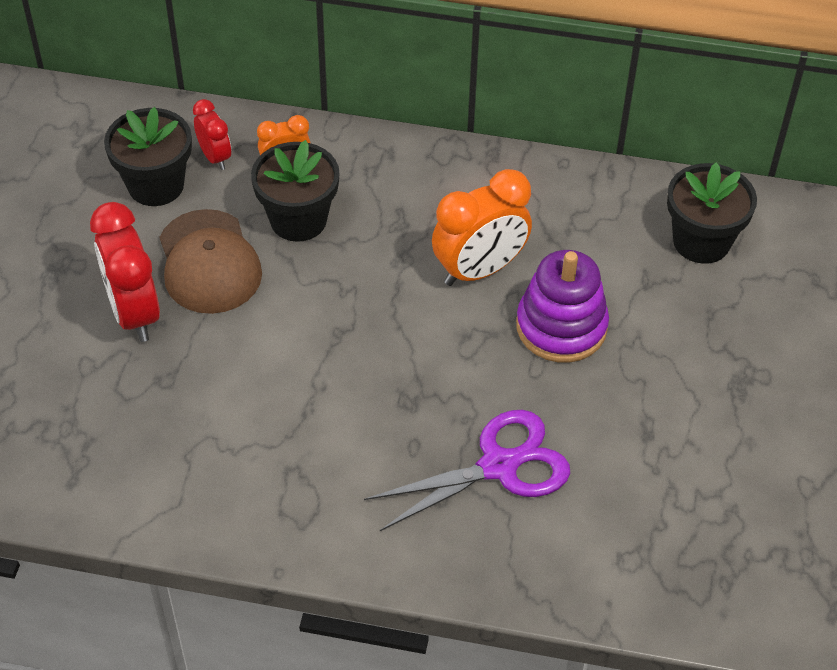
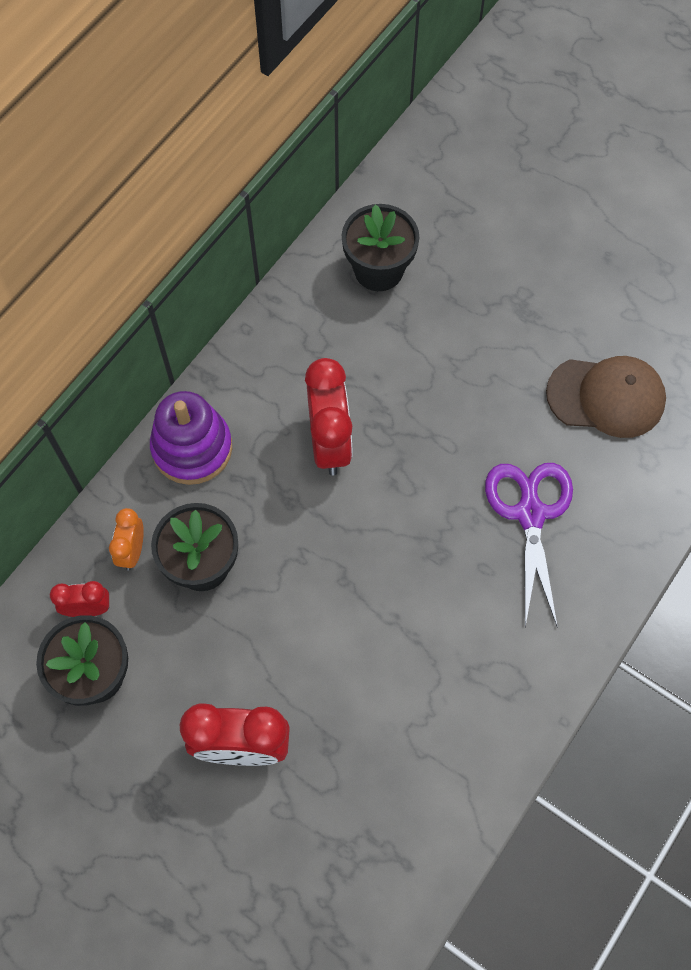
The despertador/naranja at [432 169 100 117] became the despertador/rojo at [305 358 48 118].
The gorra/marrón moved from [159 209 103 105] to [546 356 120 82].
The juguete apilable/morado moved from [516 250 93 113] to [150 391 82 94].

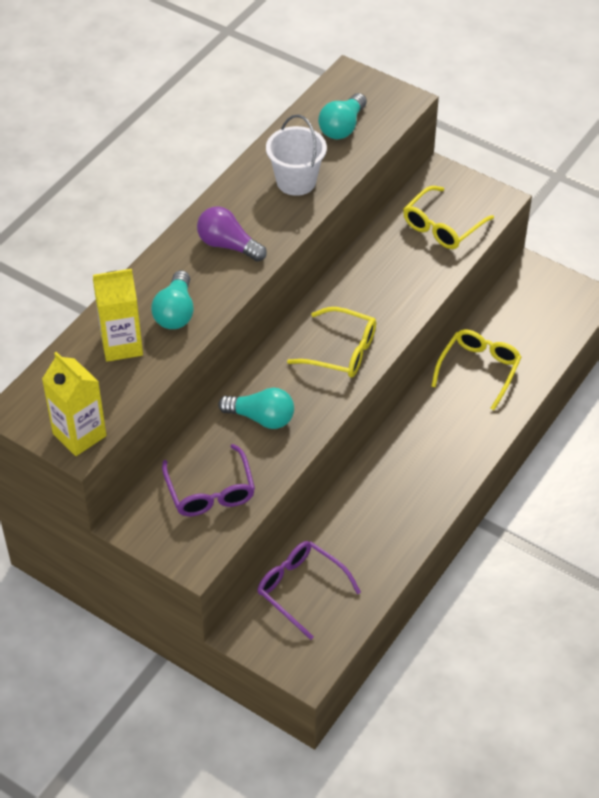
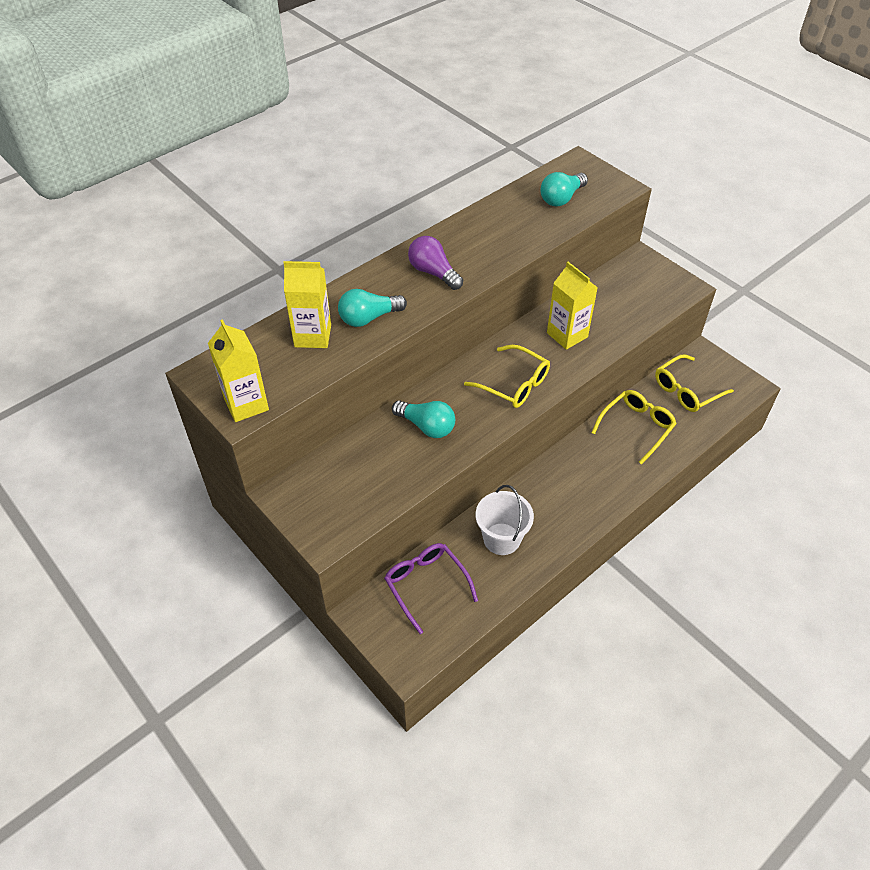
The balde/blanco moved from [266 115 61 81] to [476 485 58 70].
The gafas/amarillo moved from [403 186 91 63] to [655 354 79 58].
The bombilla/turquesa at [151 270 43 59] turned 45 degrees clockwise.
The gafas/morado at [162 444 93 72] disappeared.
The cartón de leche/amarillo at [547 262 51 88] appeared.

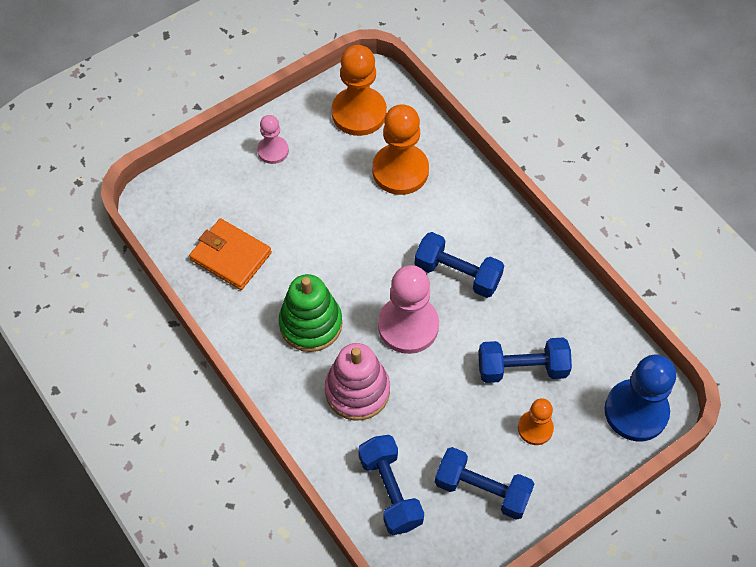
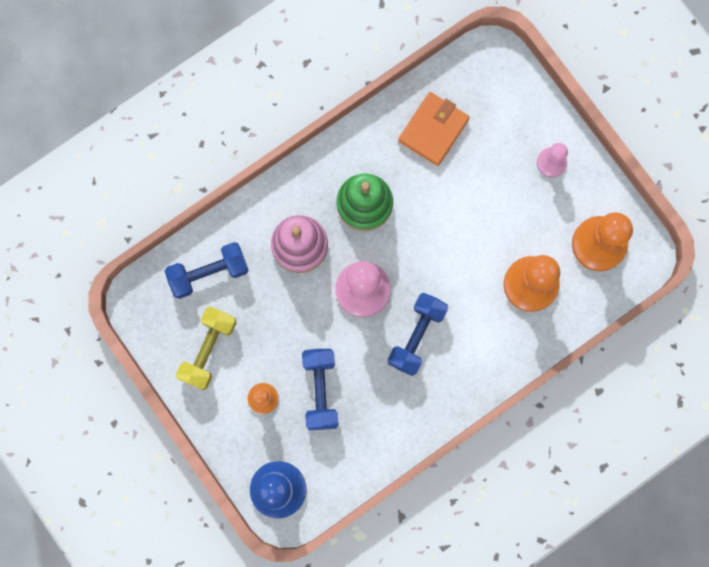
The mancuerna/azul at [435 447 100 73] became the mancuerna/amarillo at [176 307 60 83].

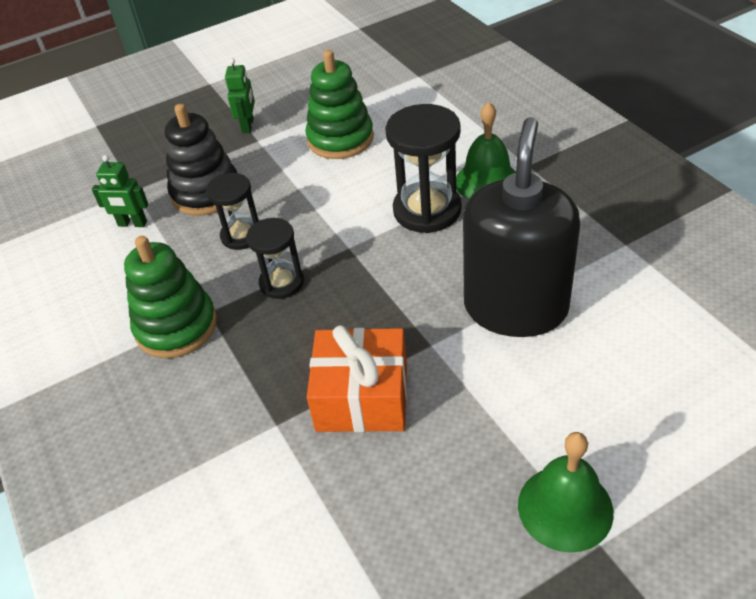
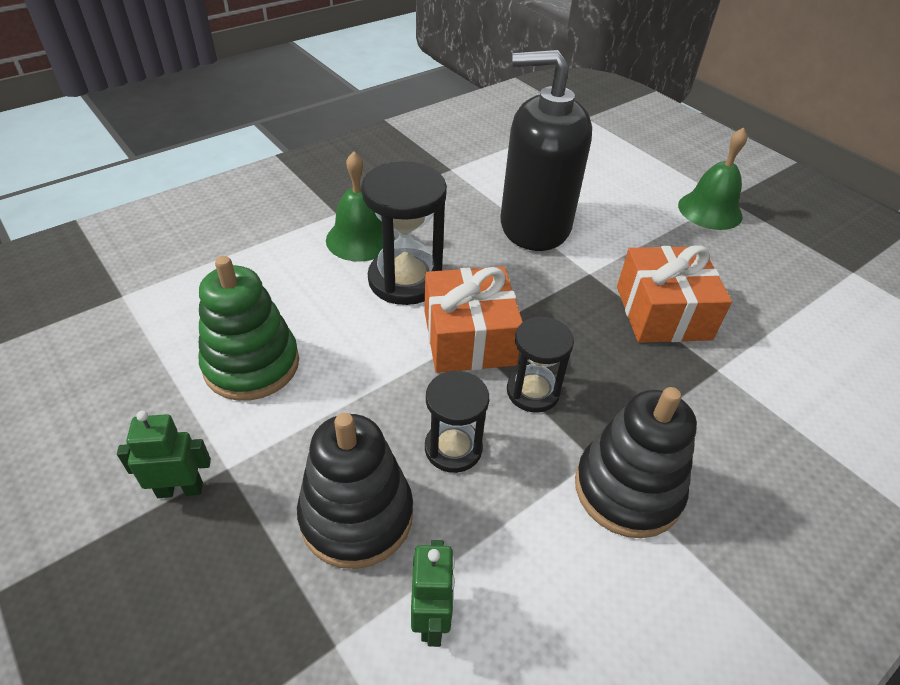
The juguete apilable/verde at [124 236 93 123] became the juguete apilable/negro at [575 387 122 151].
The regalo/naranja at [425 266 98 107] appeared.

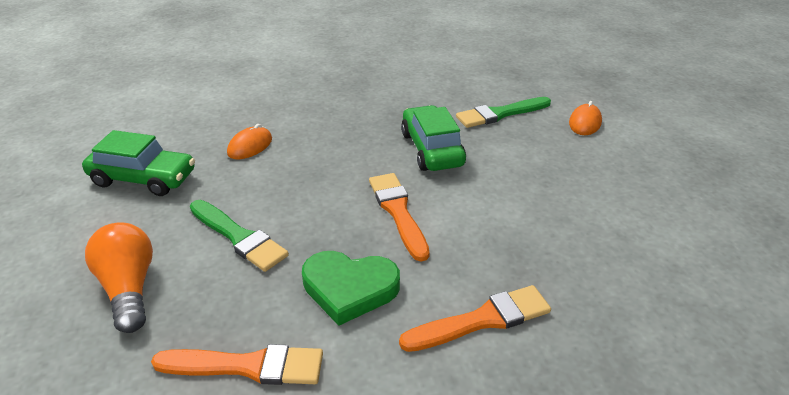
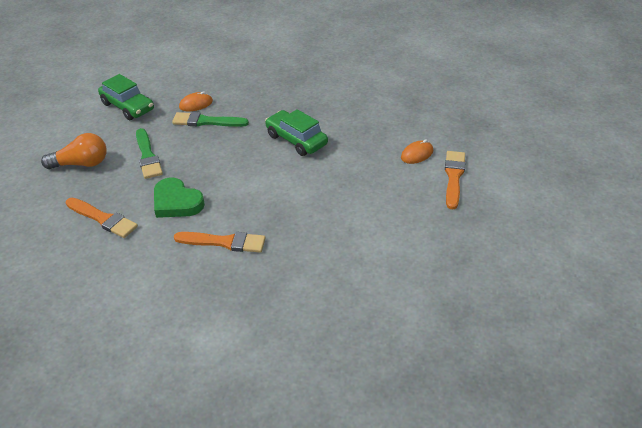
The pincel/verde moved from [456 97 95 31] to [172 112 77 15].
The coche/verde at [401 105 65 66] turned 60 degrees counterclockwise.
The pincel/naranja moved from [369 173 61 88] to [445 151 20 58].
The bombilla/naranja at [85 222 68 111] turned 75 degrees clockwise.

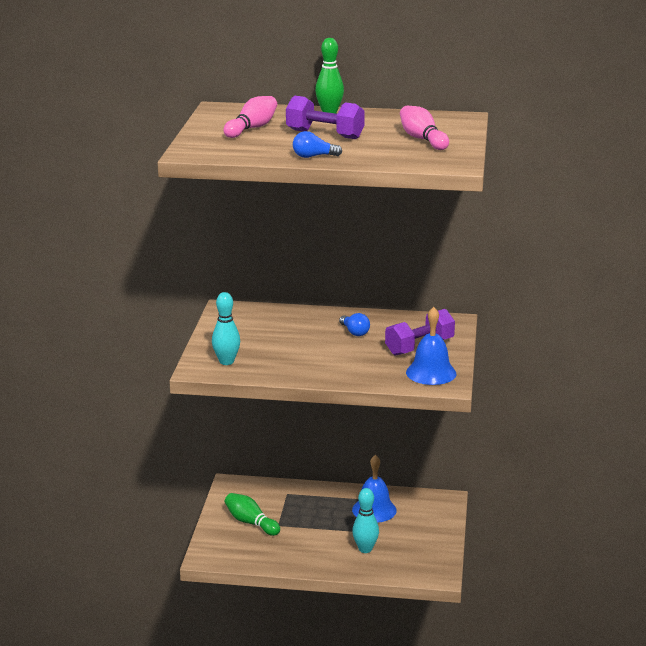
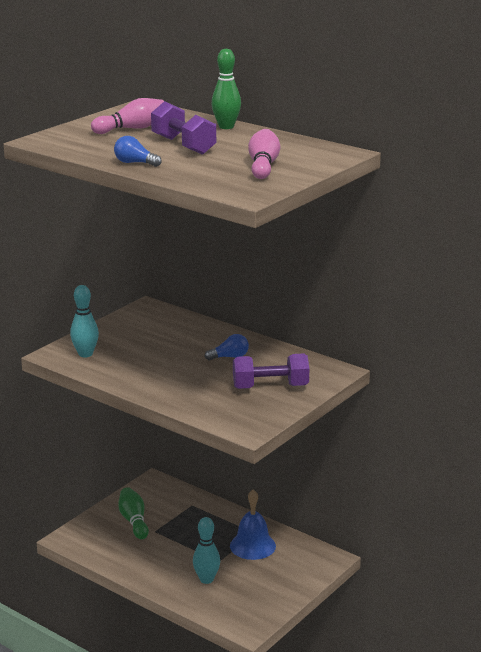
The campana/azul at [406 307 50 78] disappeared.
The bombilla/azul at [339 313 31 23] turned 105 degrees counterclockwise.

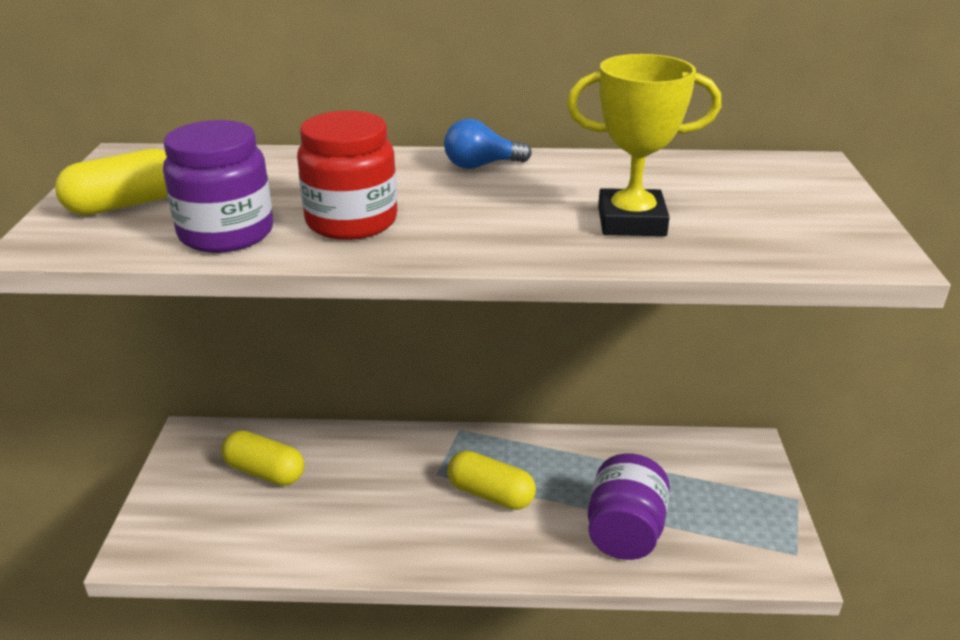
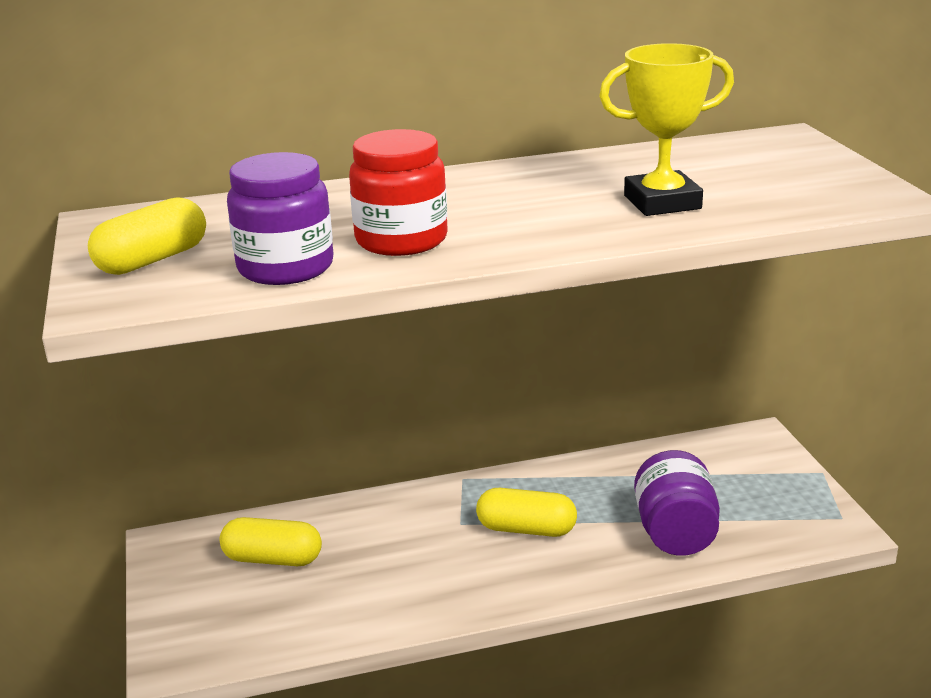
The bombilla/azul at [444 119 88 50] disappeared.

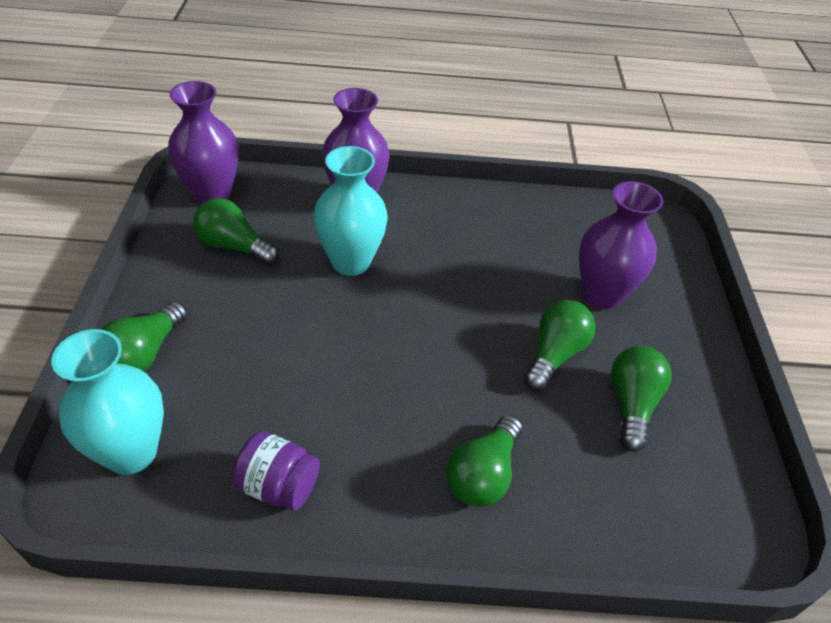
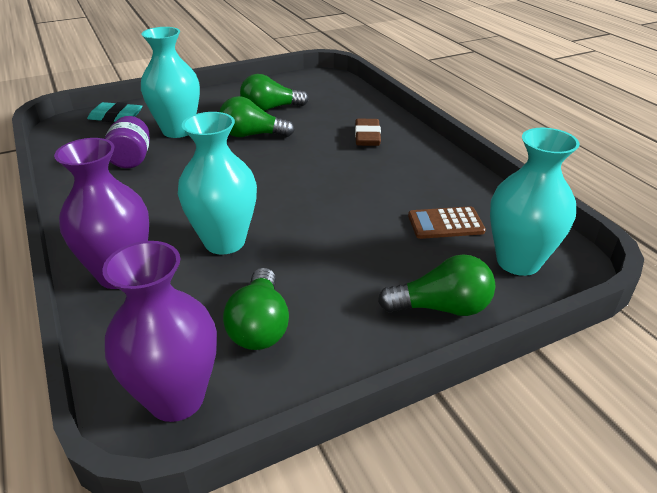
The florero/morado at [579 181 84 128] became the florero/turquesa at [141 27 59 111].
The bombilla/verde at [446 415 76 92] was replaced by the goma de borrar/marrón at [355 119 26 27].
The tarro/morado moved from [232 431 88 79] to [105 116 45 52].
The goma de borrar/turquesa at [87 102 55 20] appeared.
The calculadora/marrón at [408 206 78 33] appeared.

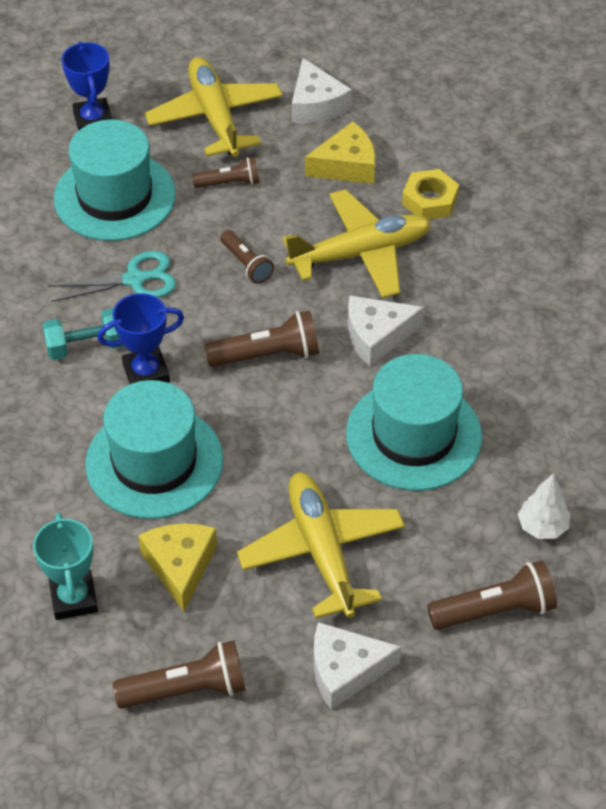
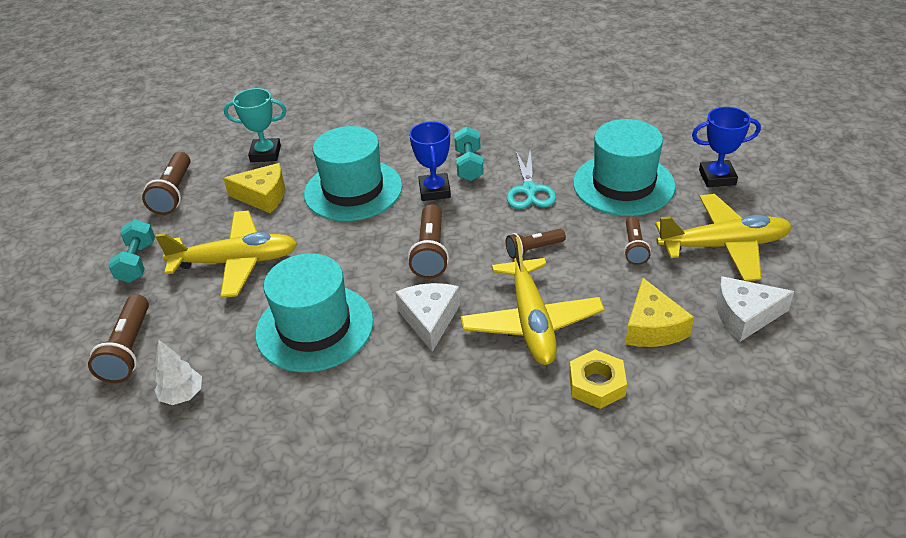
The queso/blanco at [314 622 87 88] was replaced by the mancuerna/turquesa at [108 220 47 63].

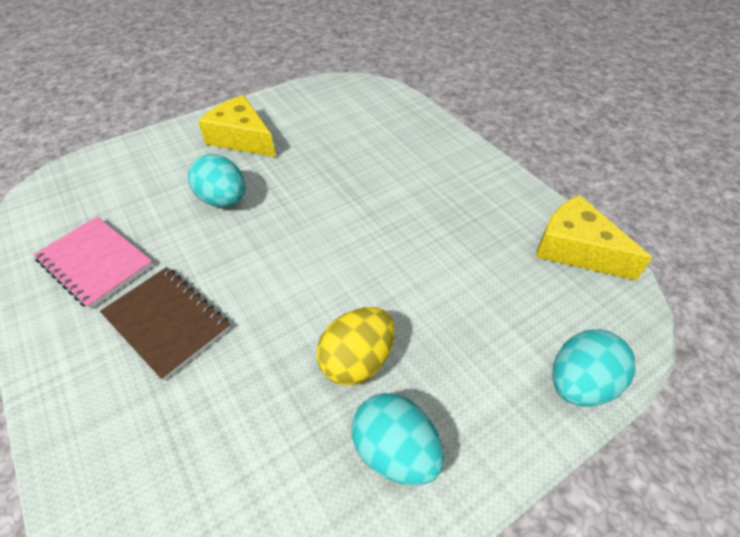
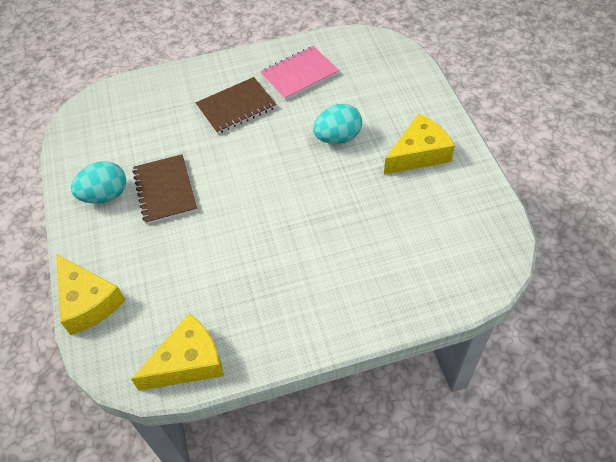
The huevo/amarillo at [317 307 78 78] was replaced by the cuaderno/marrón at [132 154 65 70].
The huevo/turquesa at [552 330 84 77] was replaced by the queso/amarillo at [56 254 69 81].

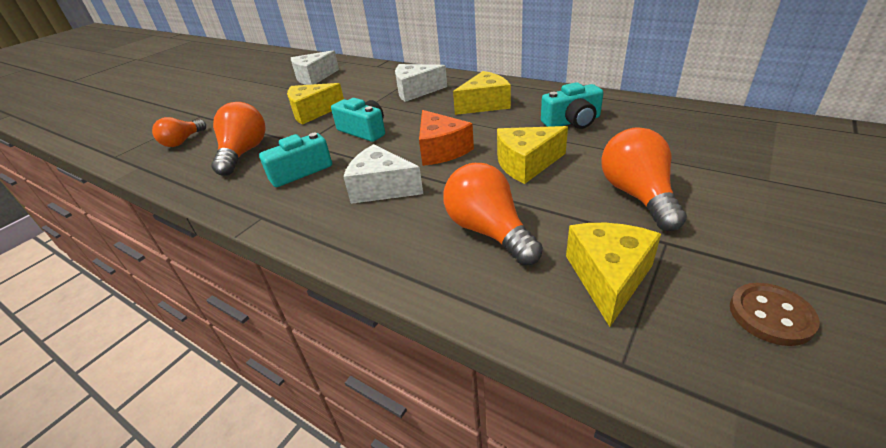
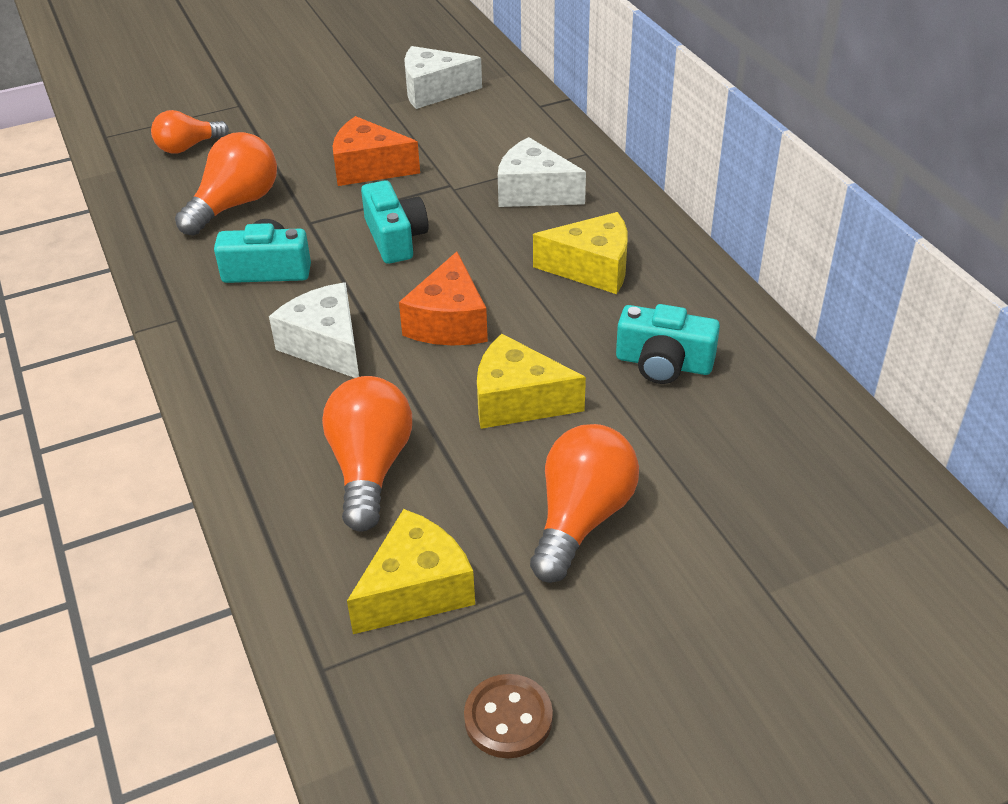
The queso/amarillo at [287 83 57 42] became the queso/naranja at [333 116 87 70].

